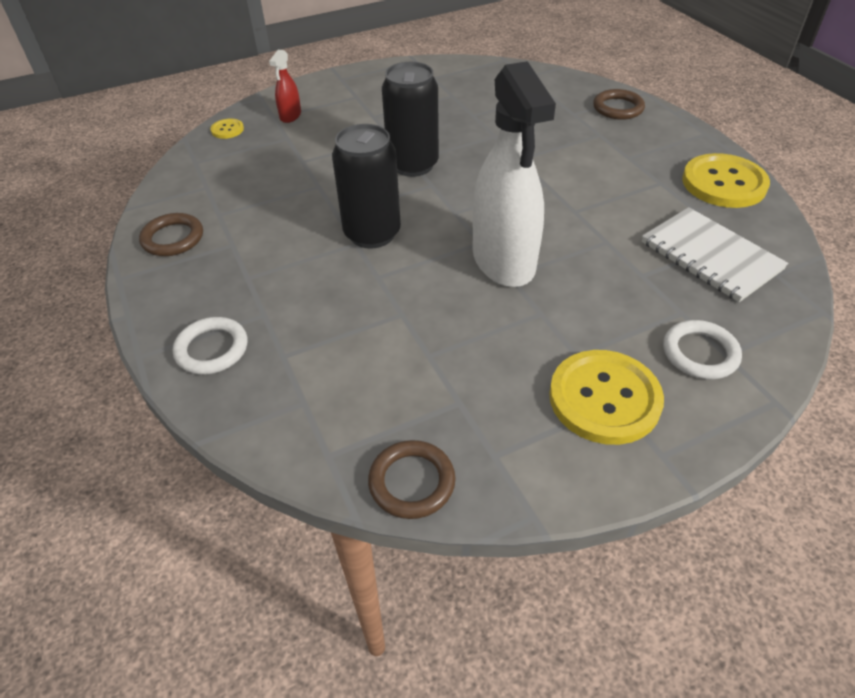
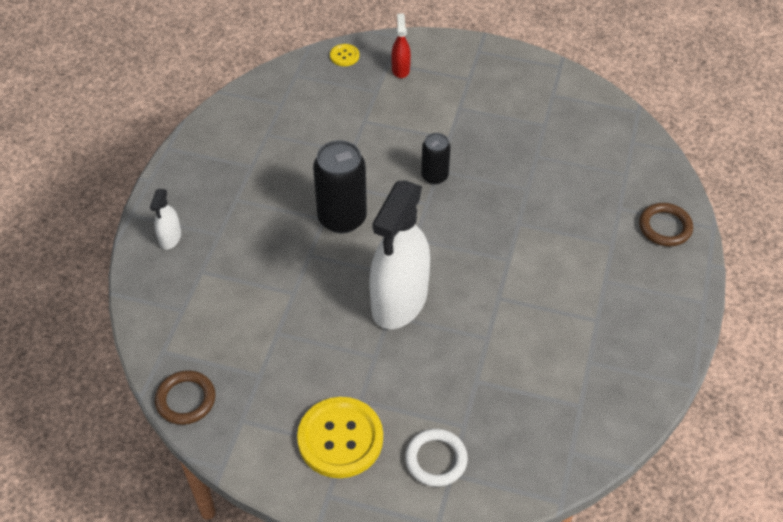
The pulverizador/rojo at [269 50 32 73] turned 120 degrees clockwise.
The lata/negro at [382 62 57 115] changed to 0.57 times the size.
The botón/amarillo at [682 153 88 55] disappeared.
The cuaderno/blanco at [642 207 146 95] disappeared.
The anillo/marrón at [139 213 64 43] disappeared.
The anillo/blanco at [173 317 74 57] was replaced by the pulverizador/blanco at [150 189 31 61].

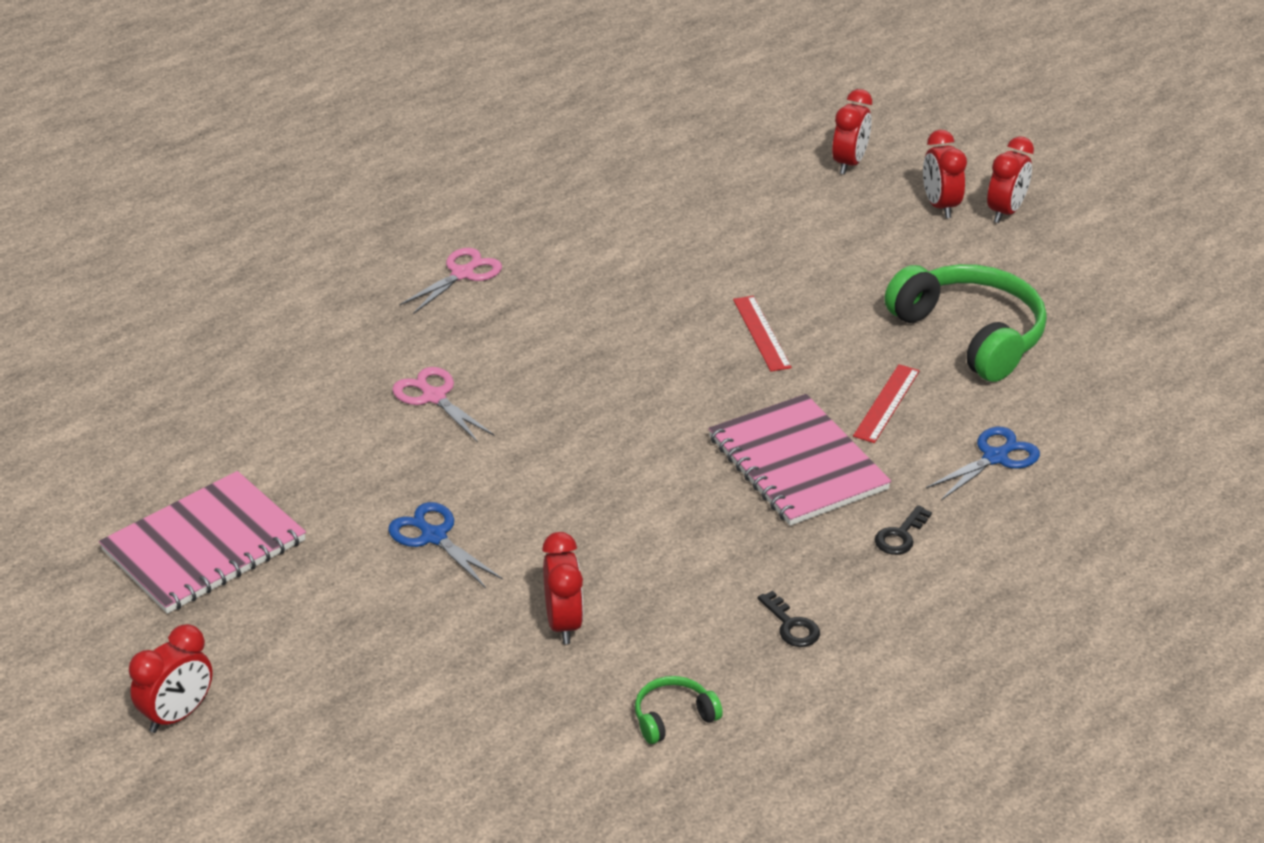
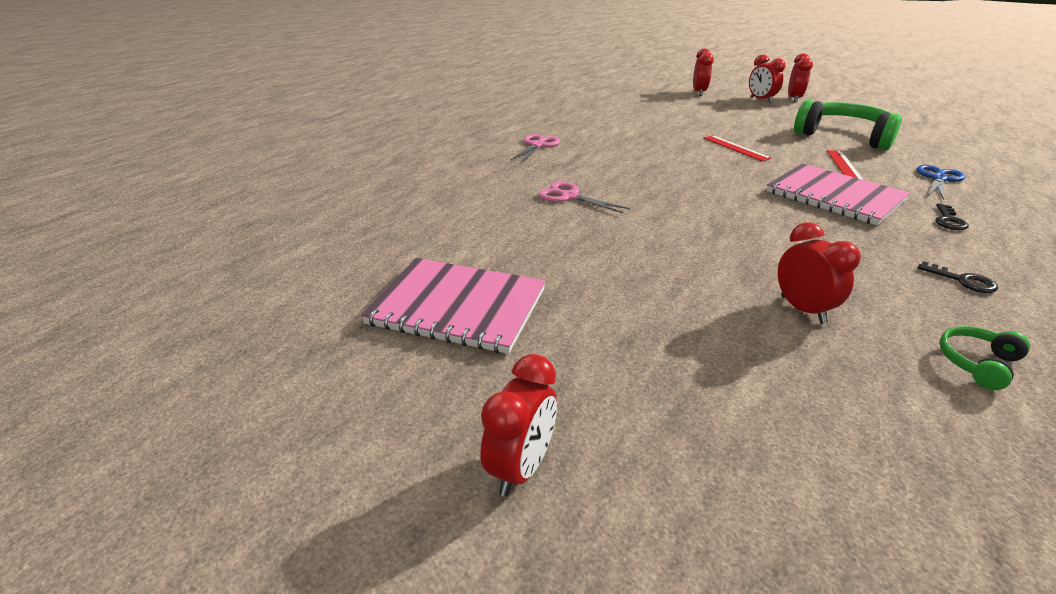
The cuaderno/rosa at [99 471 207 143] turned 75 degrees clockwise.
The tijeras/azul at [388 502 115 86] disappeared.

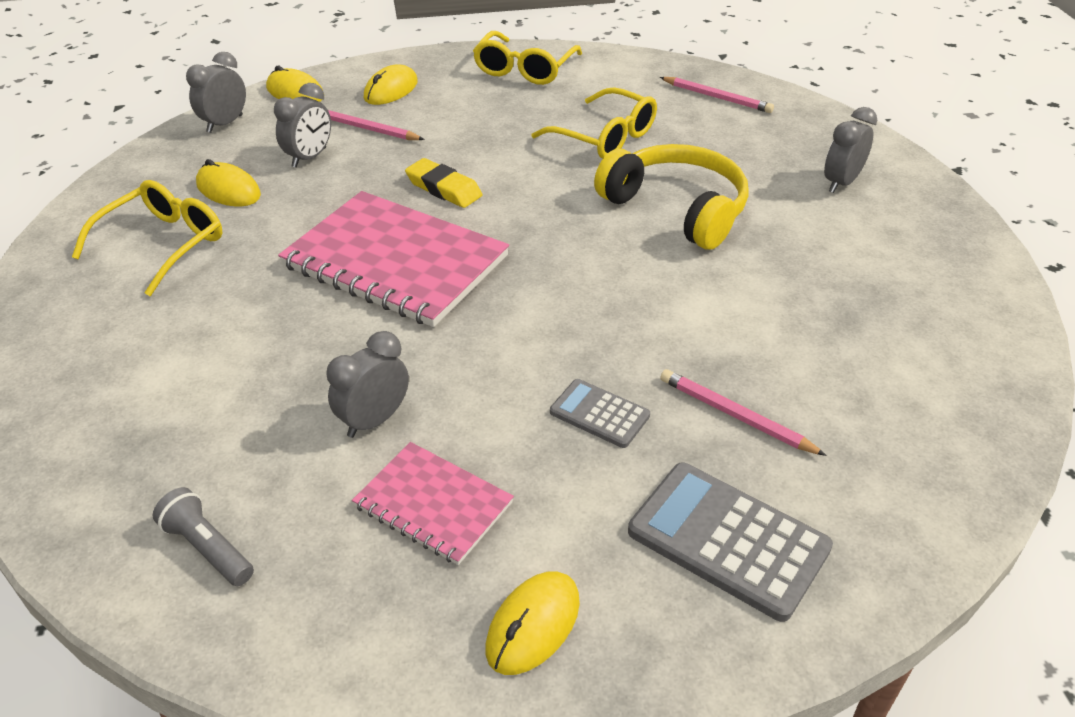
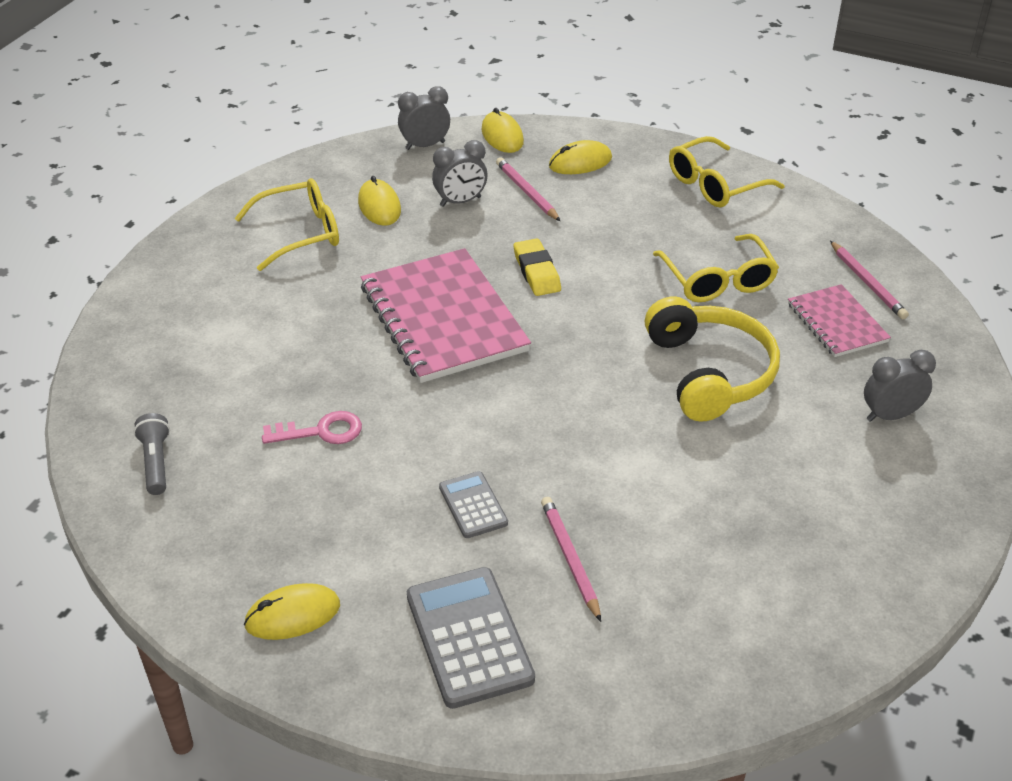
The despertador/gris at [326 331 83 107] was replaced by the llave/rosa at [262 411 100 33].
The cuaderno/rosa moved from [352 442 162 123] to [788 284 103 73].

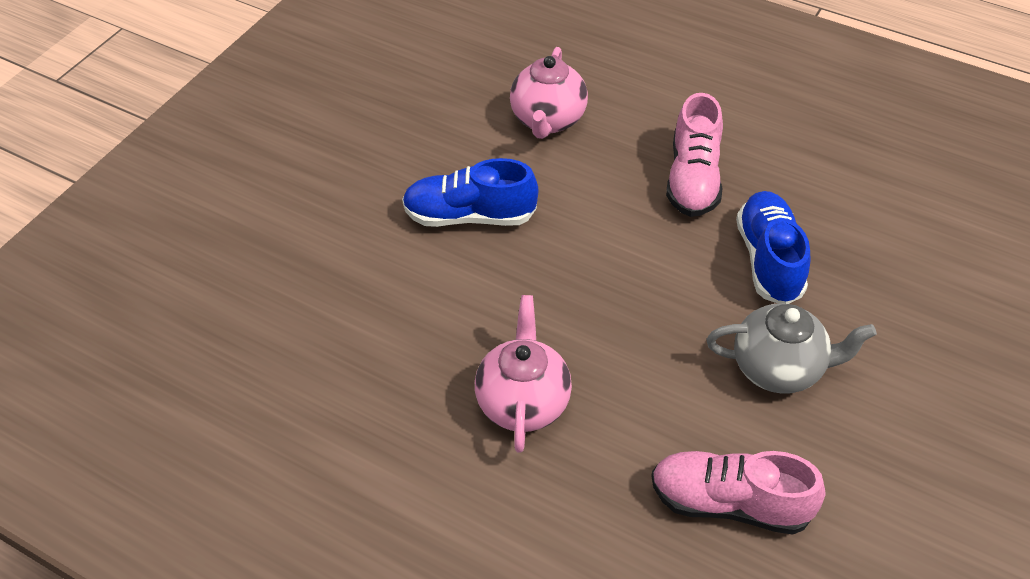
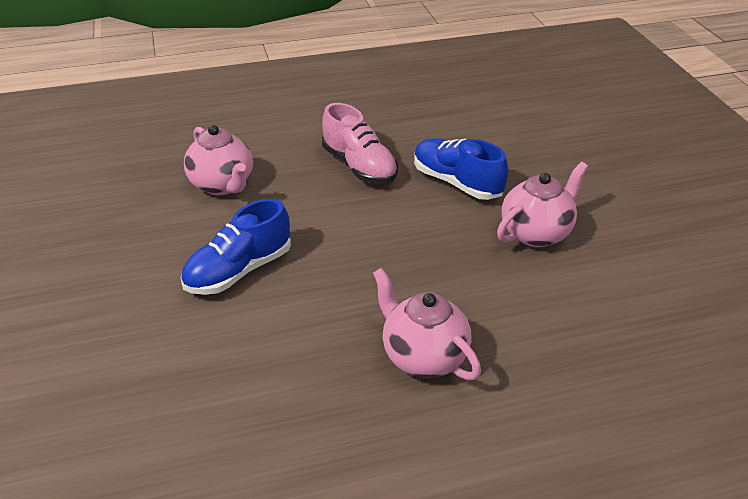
The tetera/gris at [707 304 170 90] became the tetera/rosa at [497 162 91 85].
The zapato/rosa at [651 451 175 84] disappeared.

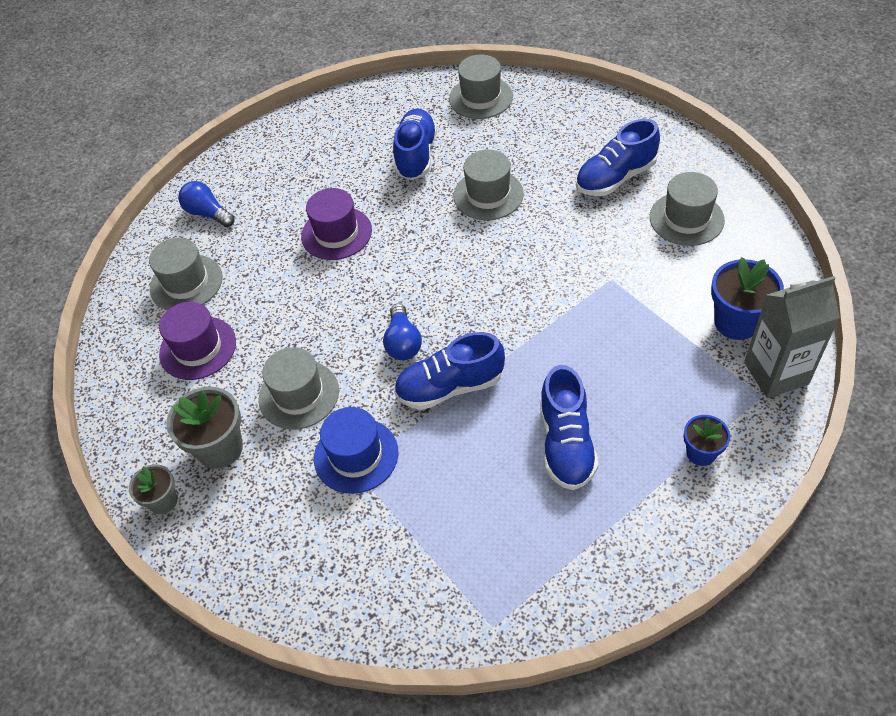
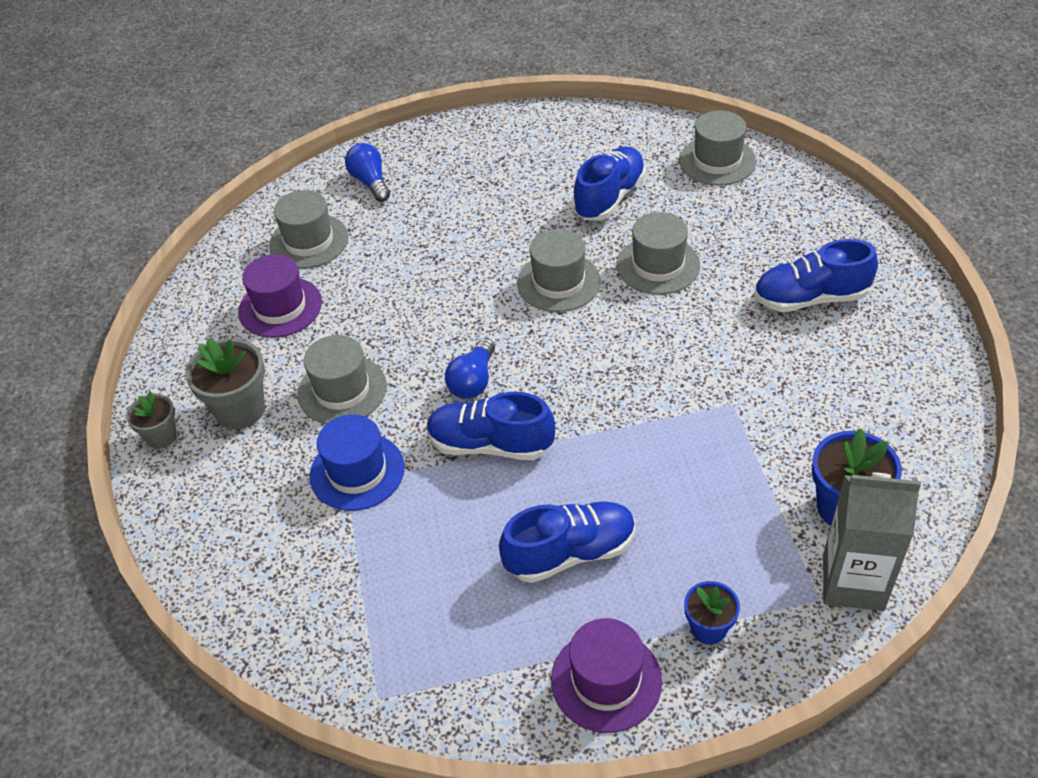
The sombrero/gris moved from [650 172 75 74] to [517 229 84 83].
The sombrero/morado moved from [301 188 71 72] to [551 618 111 115].
The zapato/azul at [540 365 58 125] turned 135 degrees counterclockwise.

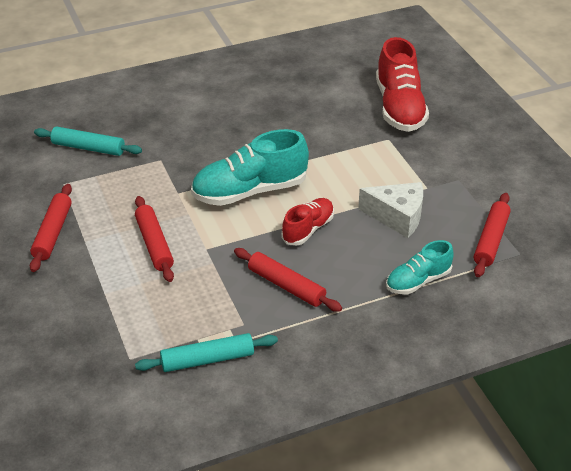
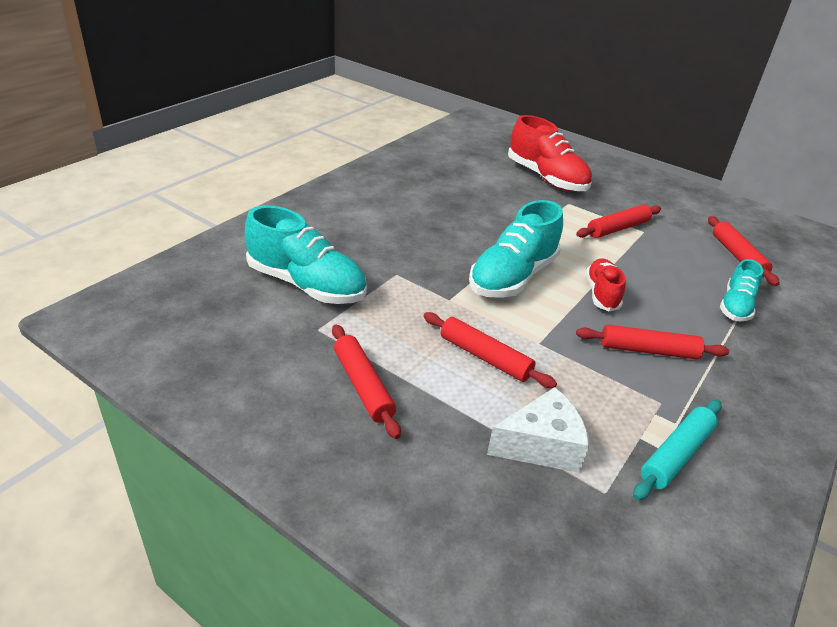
The rodillo/turquesa at [34 127 108 29] was replaced by the zapato/turquesa at [245 205 122 99].
The queso/blanco moved from [358 182 65 56] to [487 387 102 86].
The rodillo/rojo at [576 205 85 33] appeared.

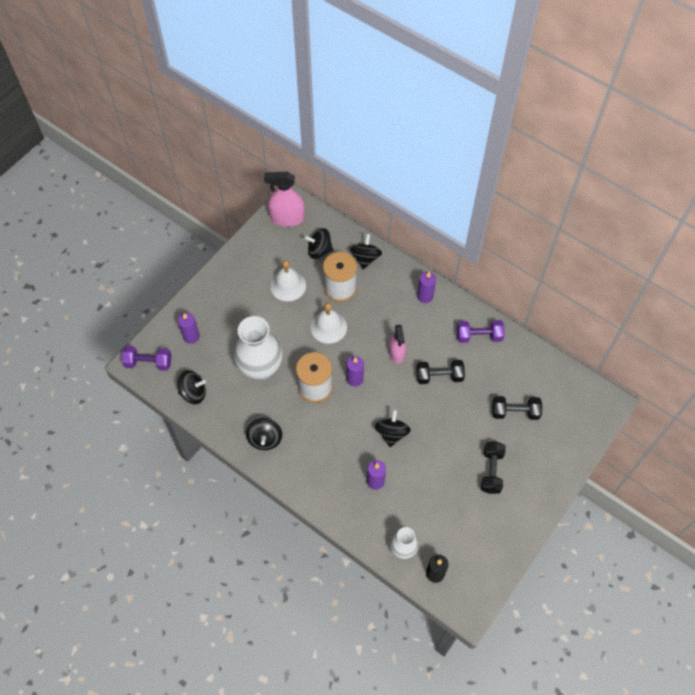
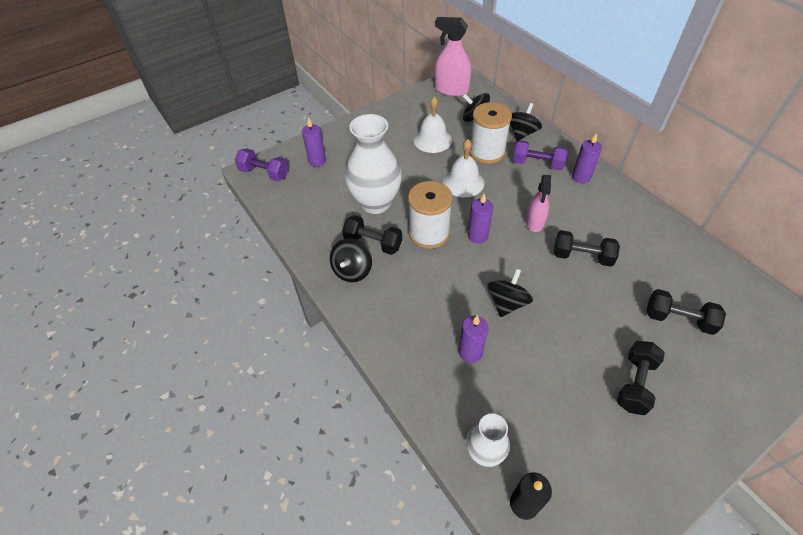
The mancuerna/morado moved from [457 320 48 23] to [513 140 55 30].
The peonza/negro at [177 371 29 33] disappeared.
The mancuerna/negro at [342 215 60 40] appeared.

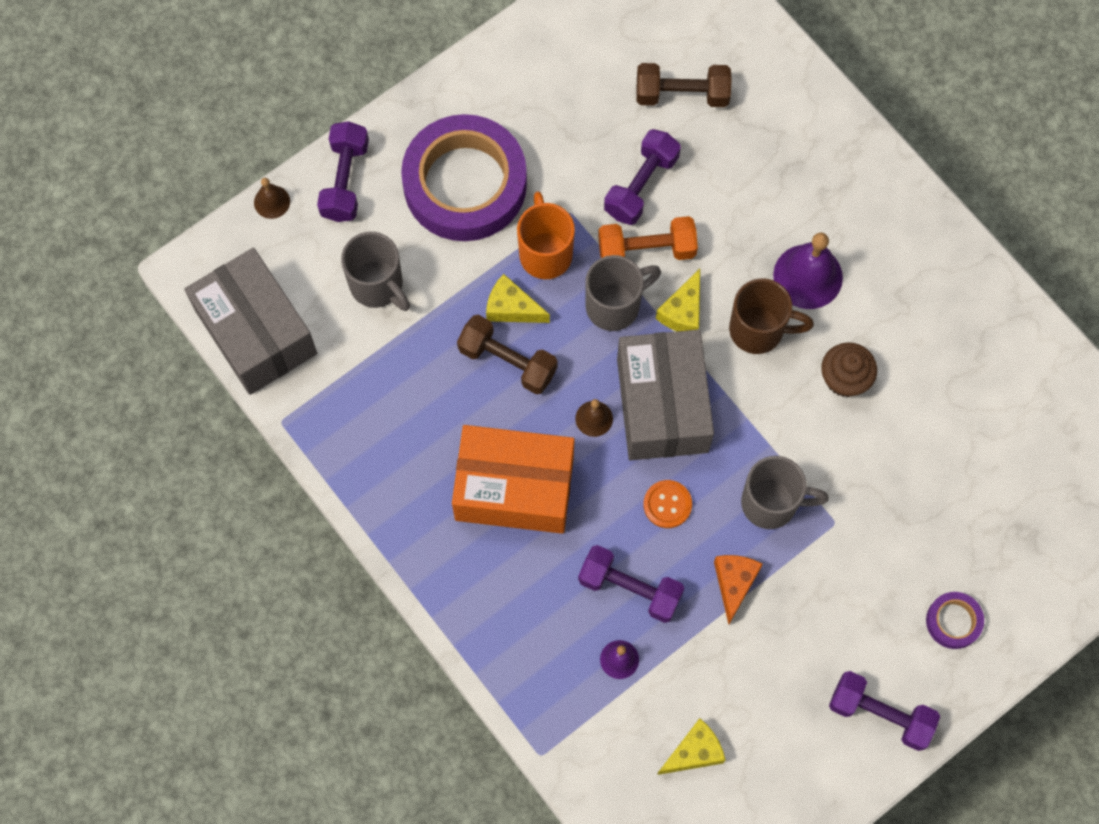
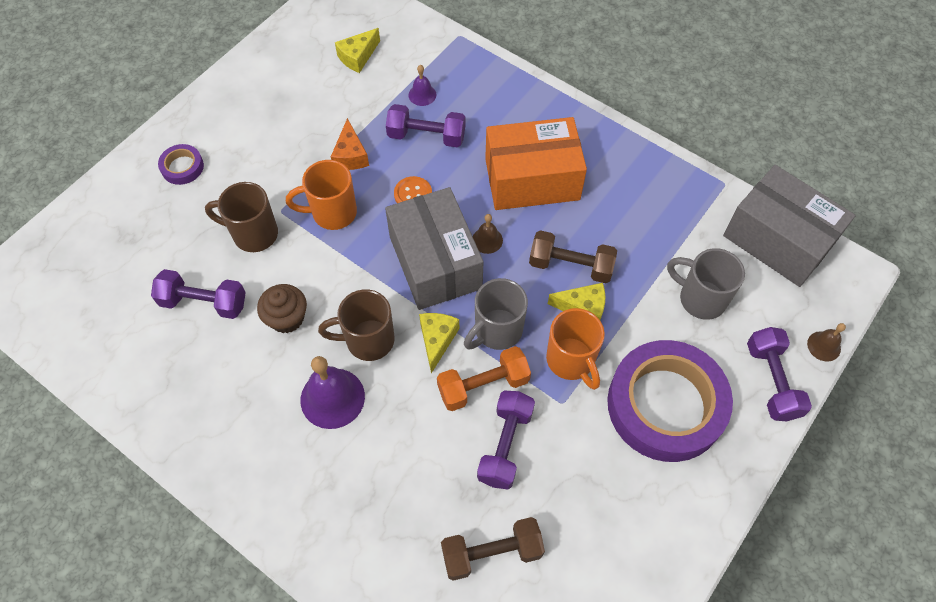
The taza/gris at [741 456 88 73] became the taza/naranja at [286 160 71 70].
The mancuerna/morado moved from [829 671 111 80] to [151 269 95 50].
The taza/marrón at [205 182 73 70] appeared.

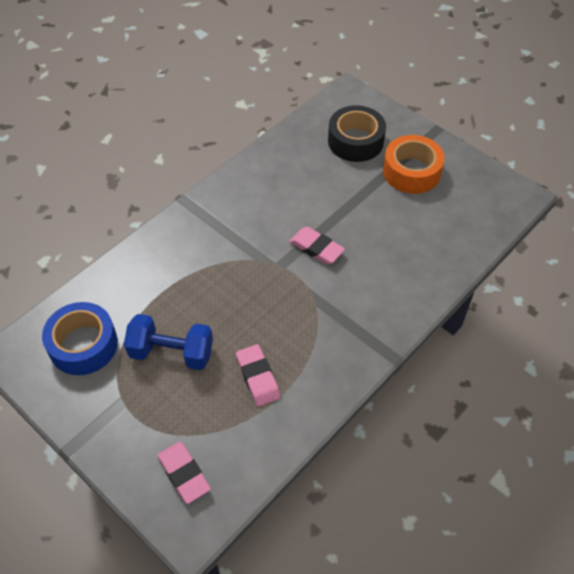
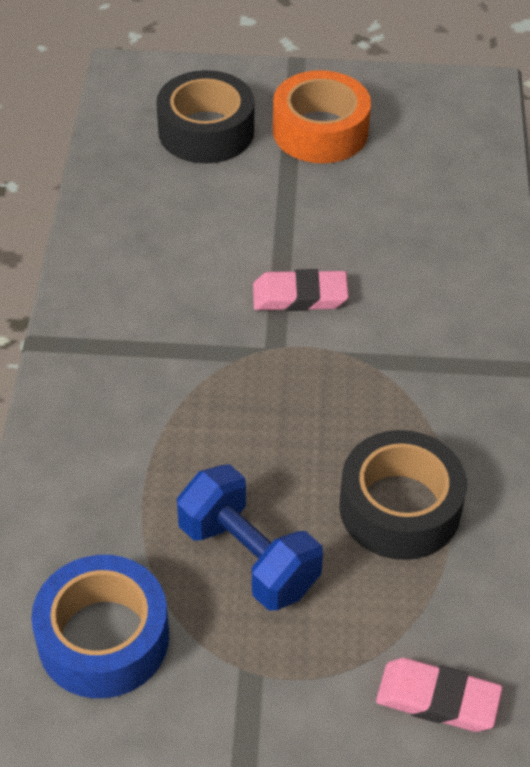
The mancuerna/azul at [124 314 89 56] turned 75 degrees clockwise.
The goma de borrar/rosa at [236 344 44 63] was replaced by the cinta adhesiva/negro at [339 430 128 130].

